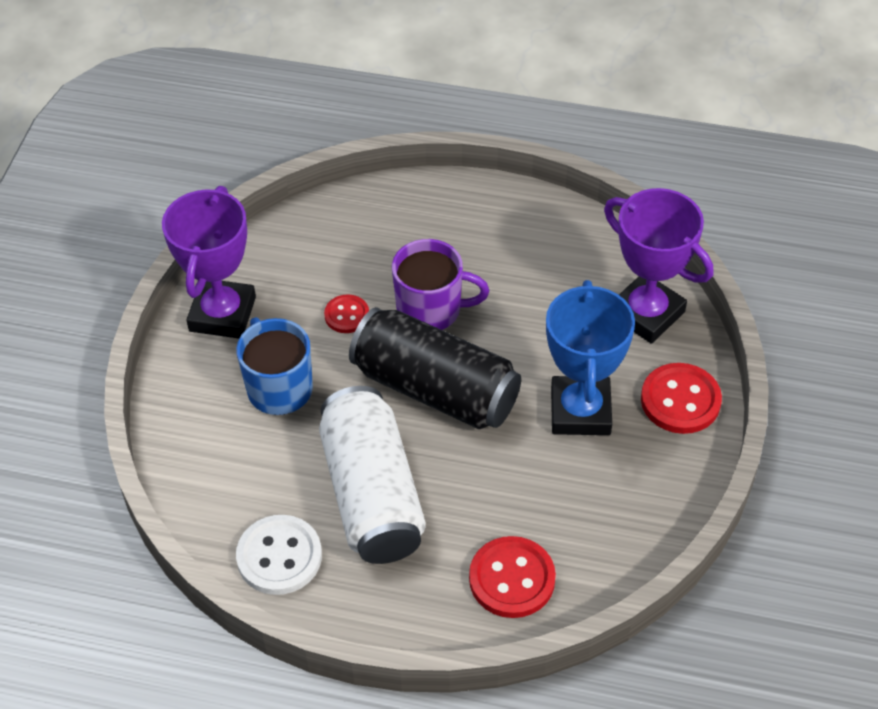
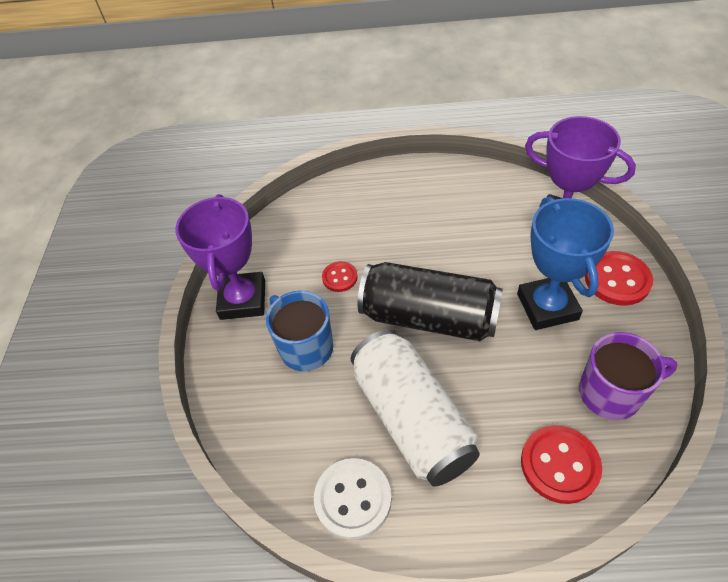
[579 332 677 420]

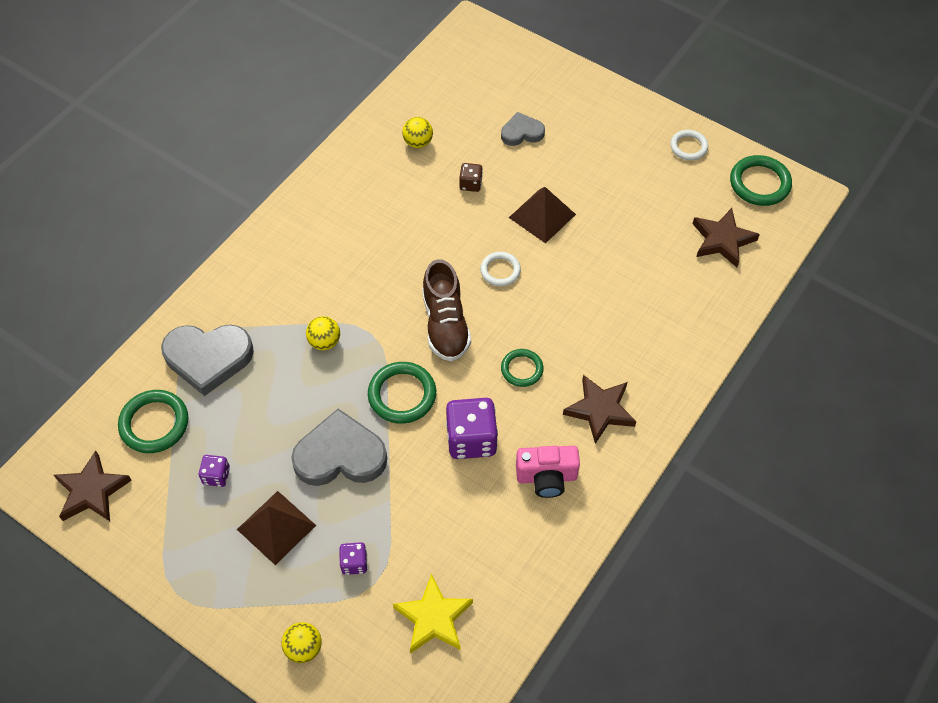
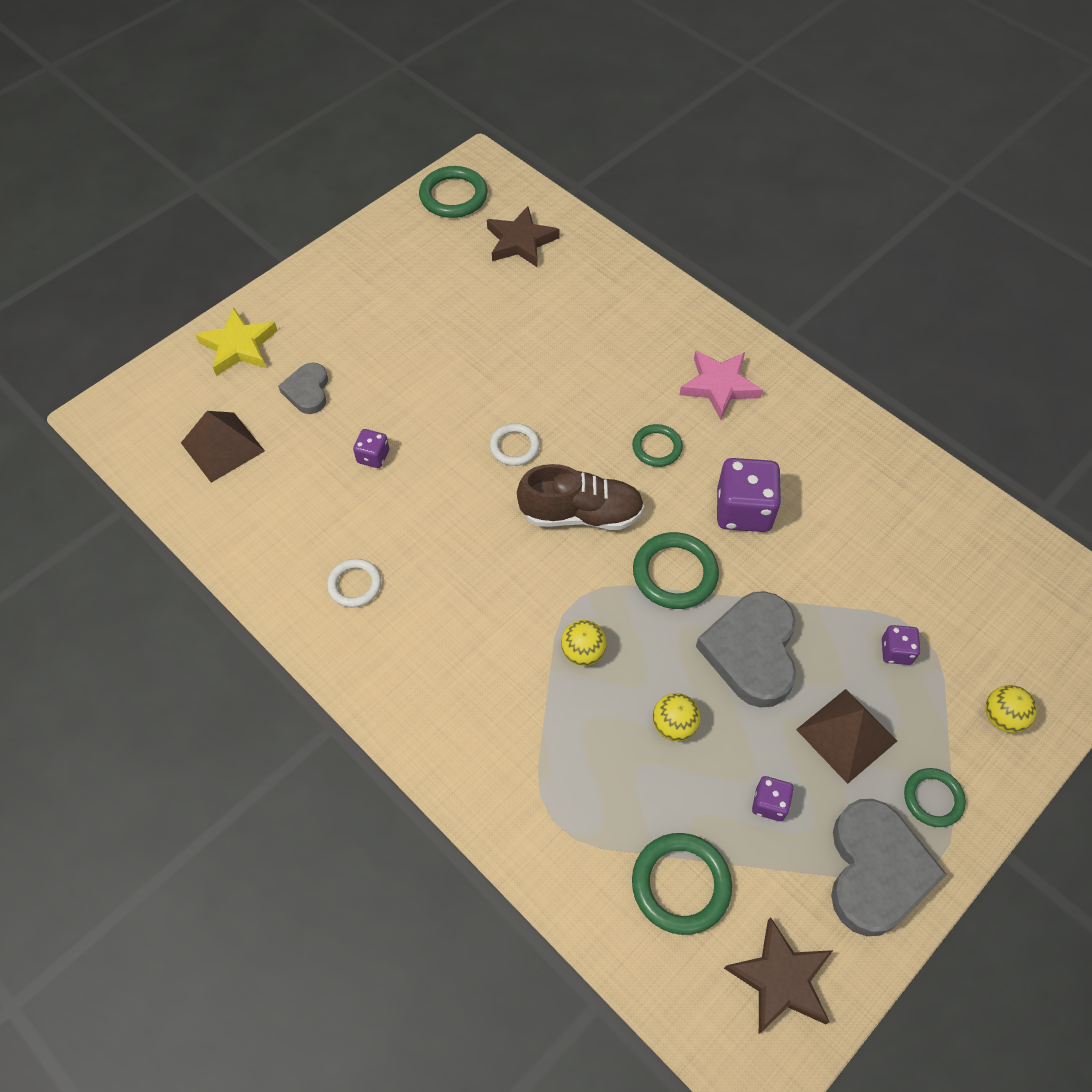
[181 411 265 483]
[195 307 278 376]
[327 559 381 607]
[353 429 389 468]
[653 693 701 741]
[679 350 763 420]
[831 799 947 936]
[904 768 966 827]
[516 446 580 498] (first image)

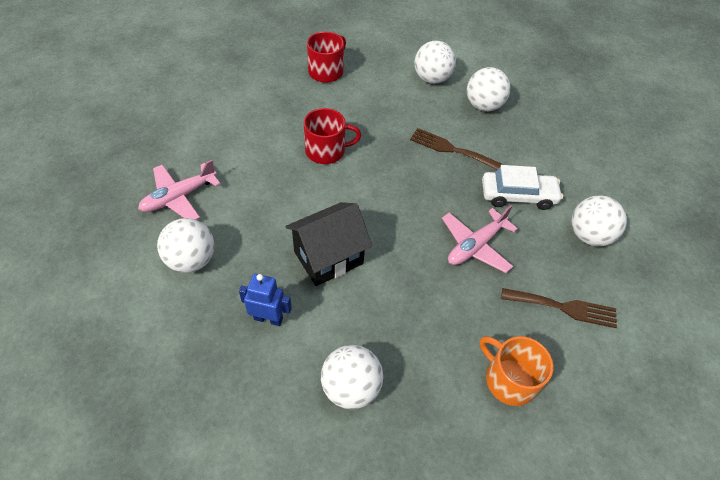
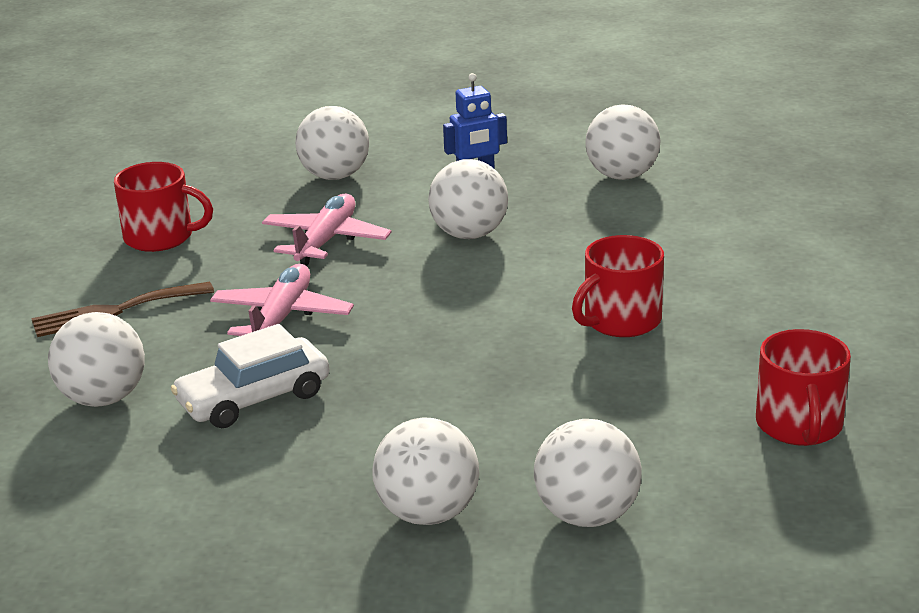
[114 162 213 252]
[262 194 392 266]
[428 159 508 239]
[410 128 502 170] (first image)

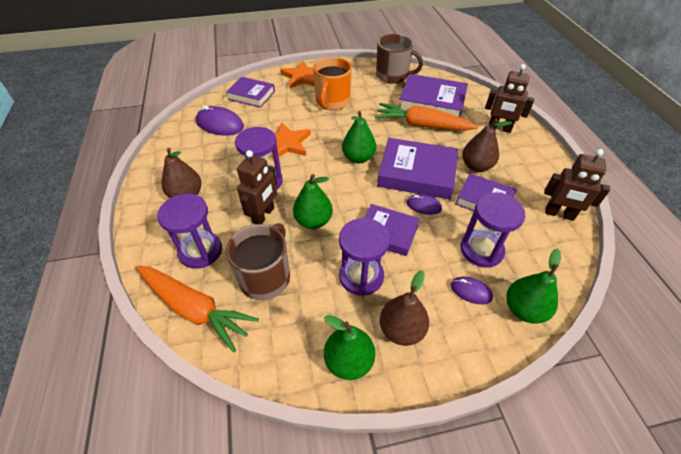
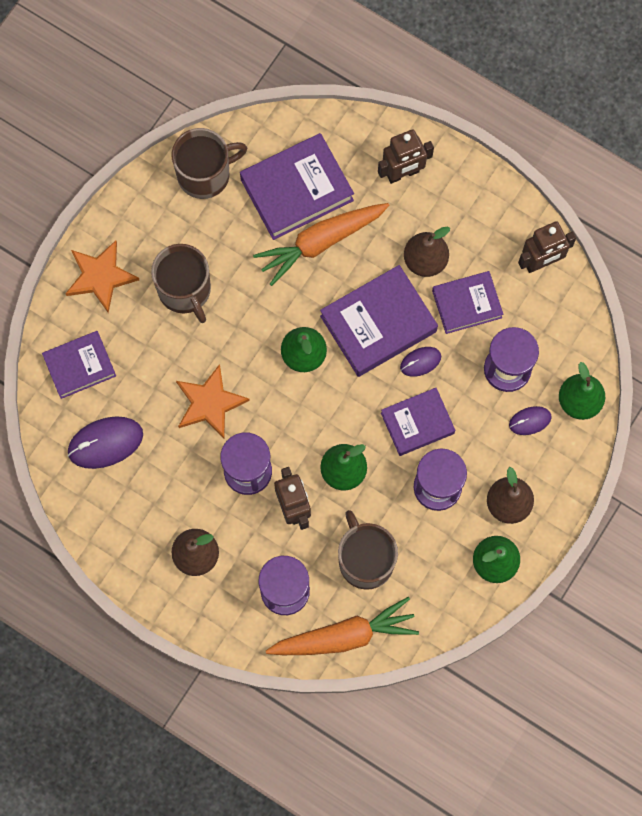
[151 244 211 323]

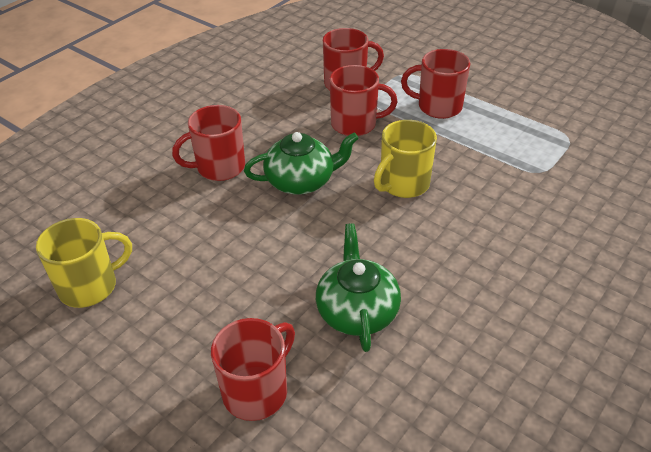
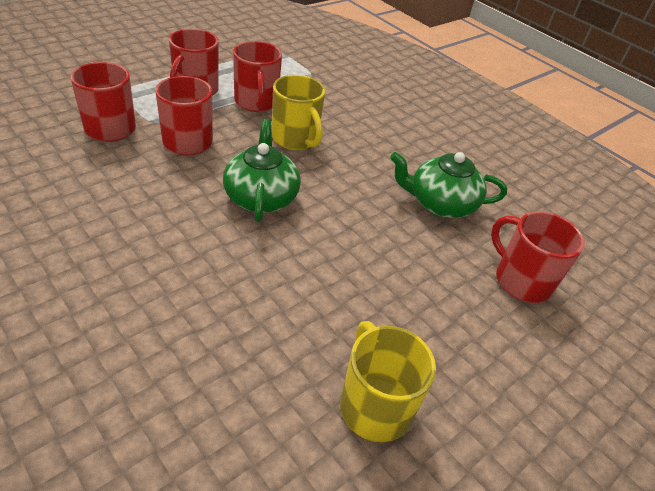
[233 41 282 112]

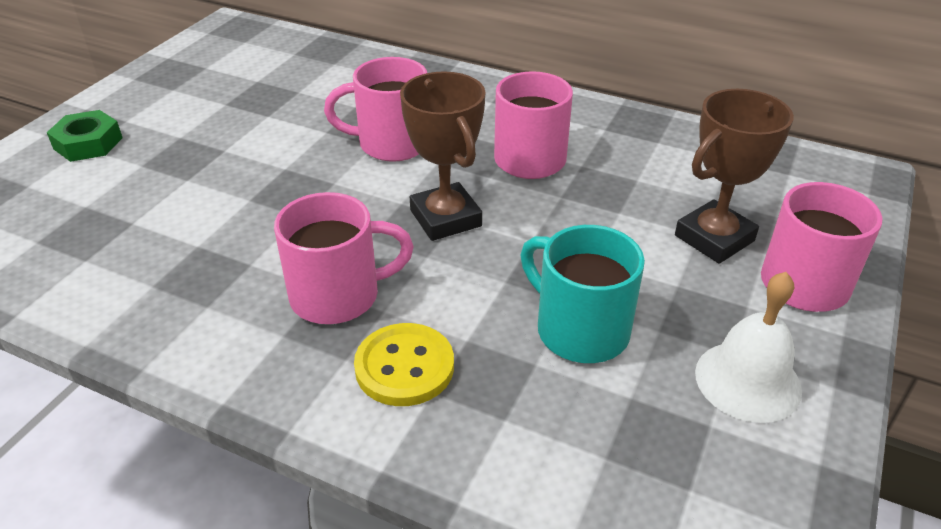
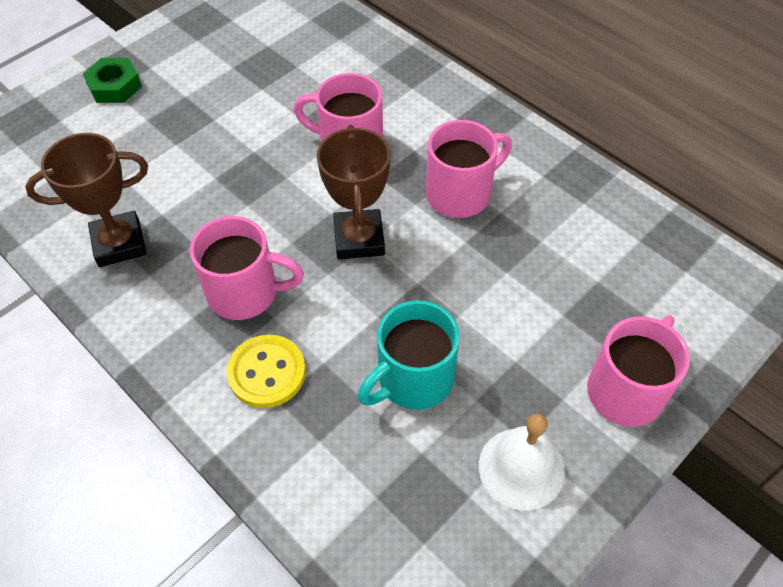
[25 133 148 267]
[358 300 460 410]

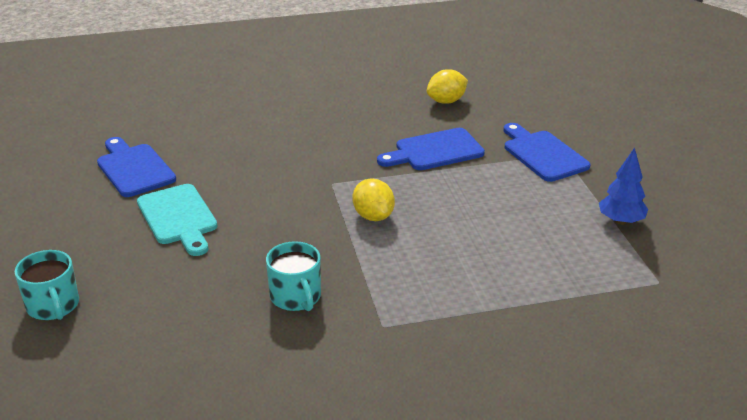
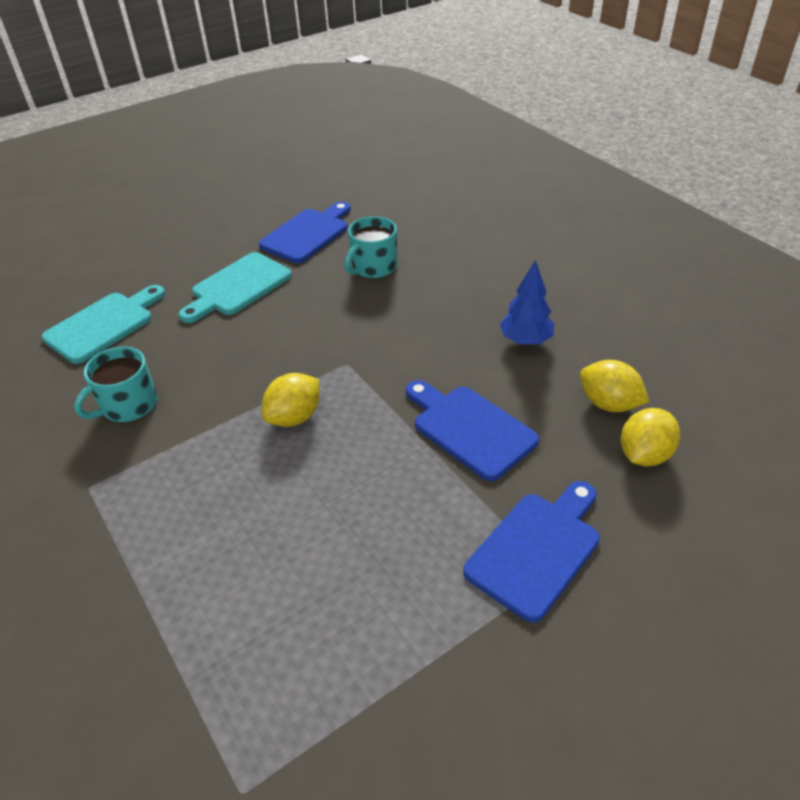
[42 285 165 364]
[344 216 397 278]
[500 260 554 345]
[621 408 680 466]

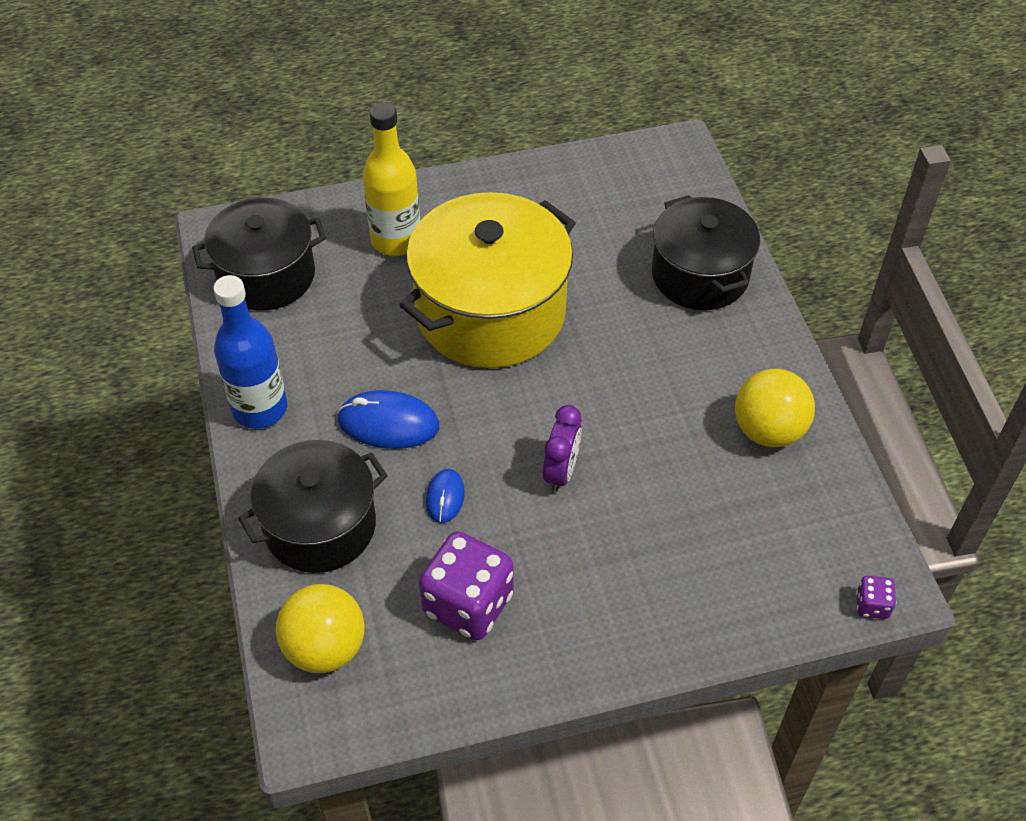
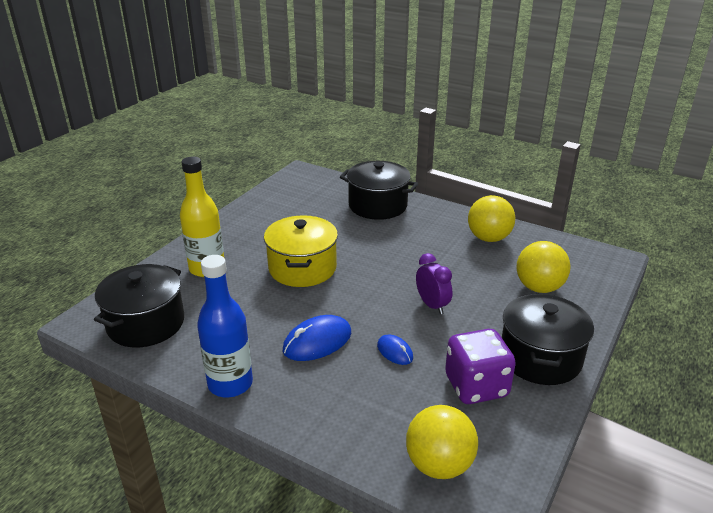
[264 215 338 287]
[502 294 594 385]
[517 241 571 293]
[856 576 896 619] (first image)

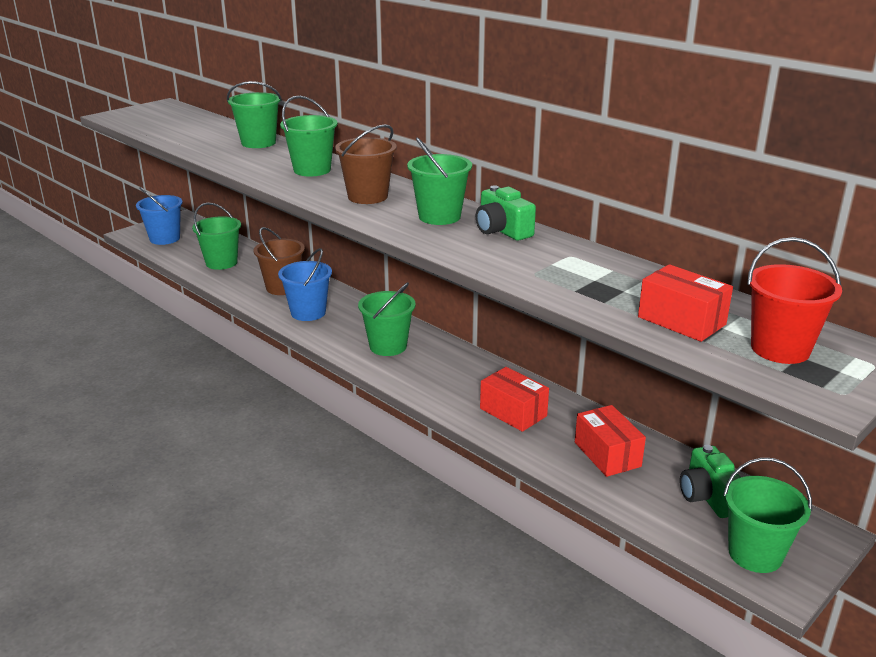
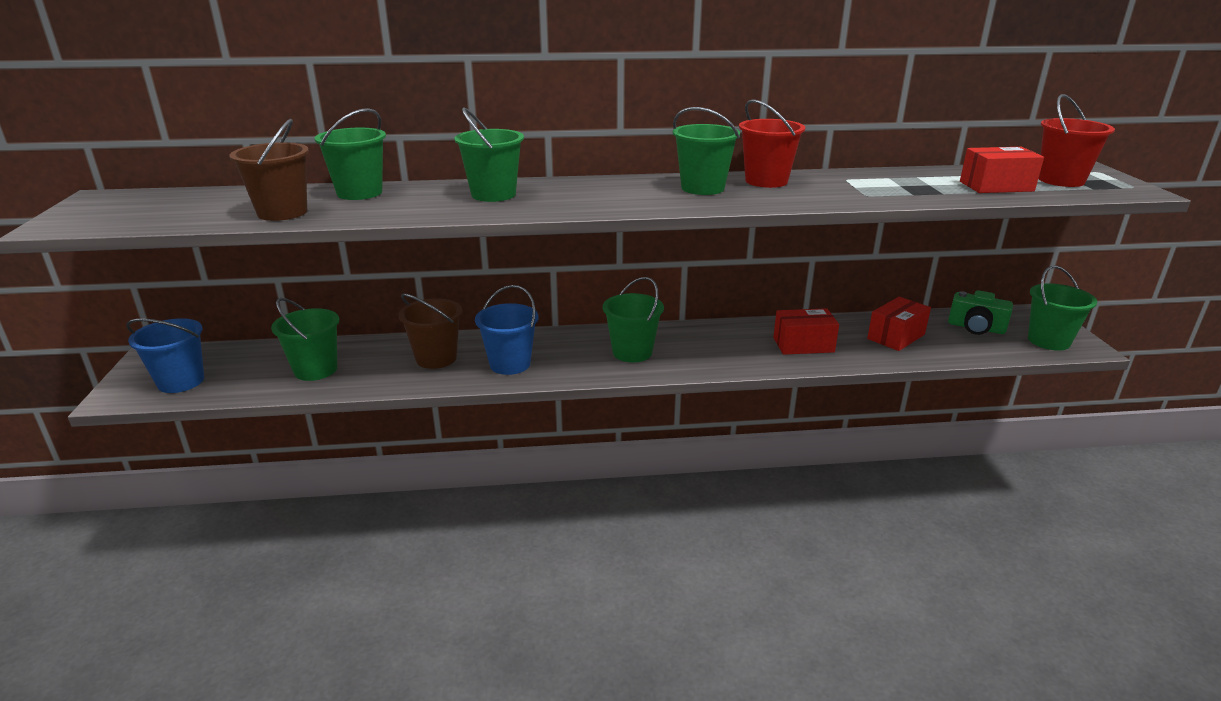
[229 119 309 221]
[739 99 805 188]
[867 297 931 351]

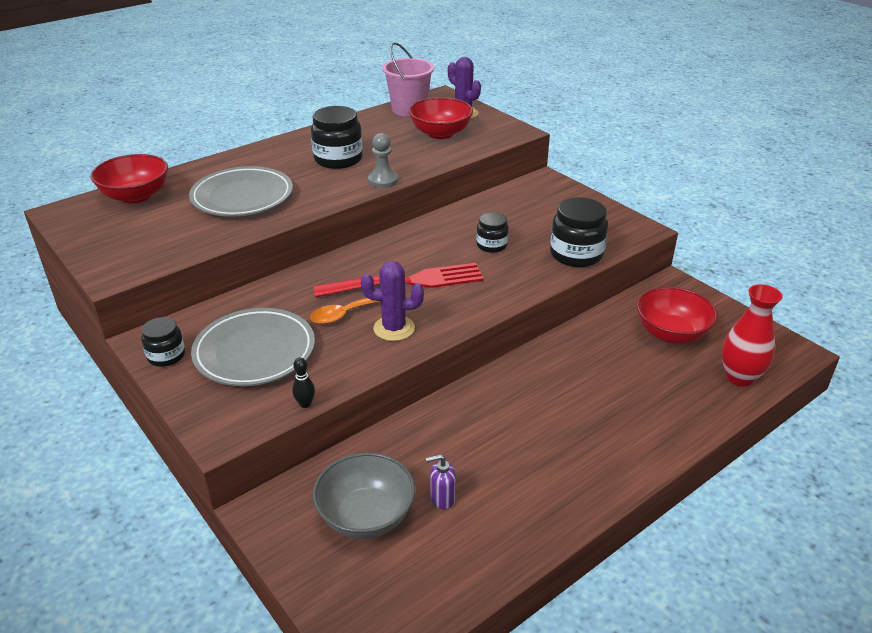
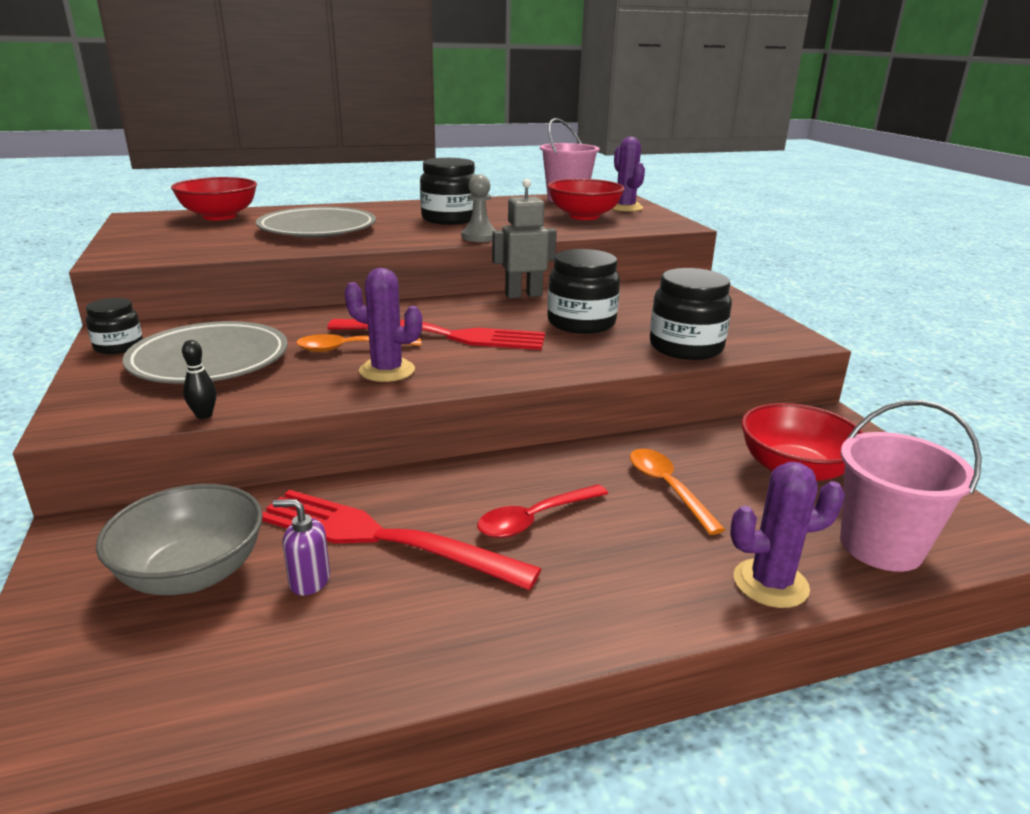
[262 490 541 591]
[477 484 608 538]
[492 179 557 299]
[547 249 620 334]
[630 449 726 535]
[730 462 845 608]
[840 400 982 572]

